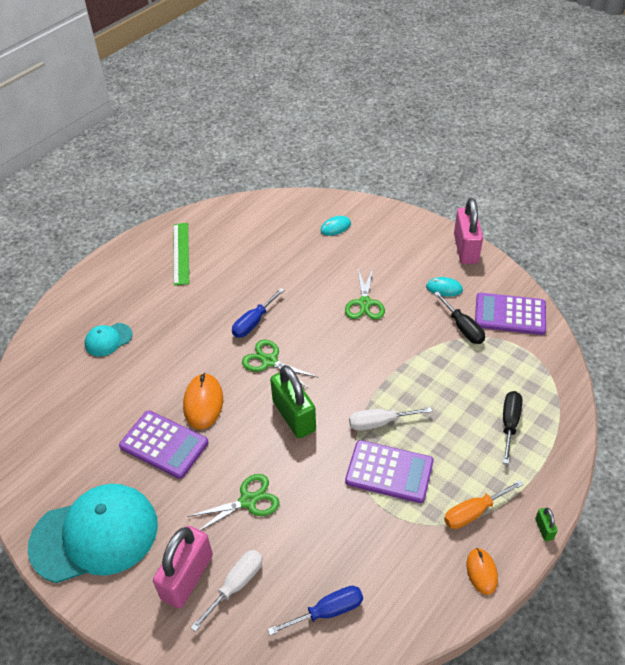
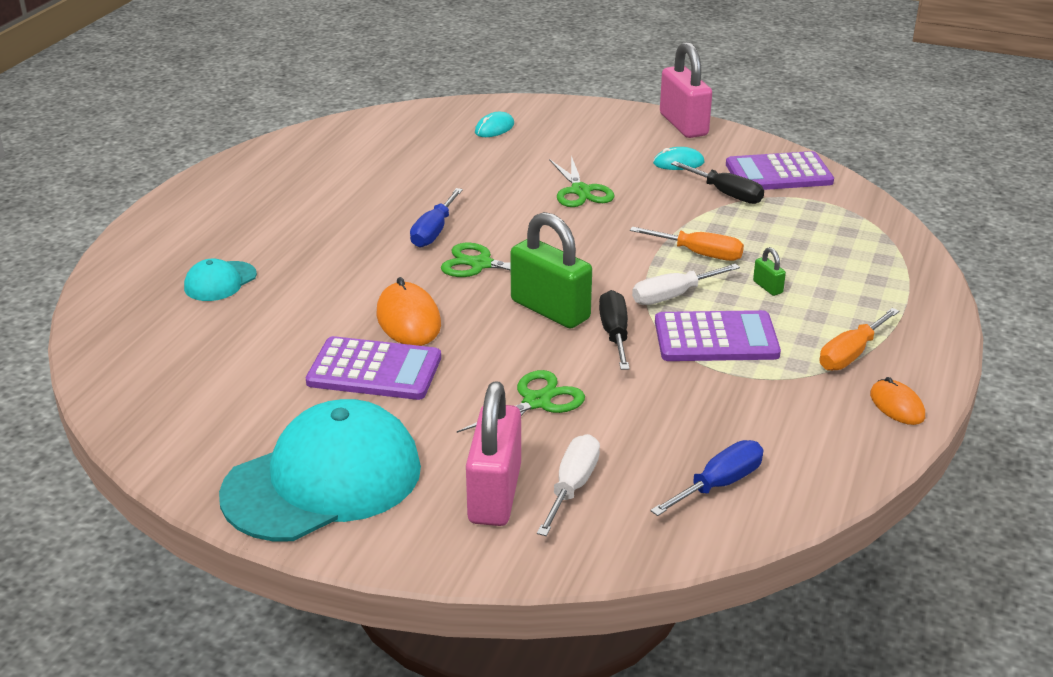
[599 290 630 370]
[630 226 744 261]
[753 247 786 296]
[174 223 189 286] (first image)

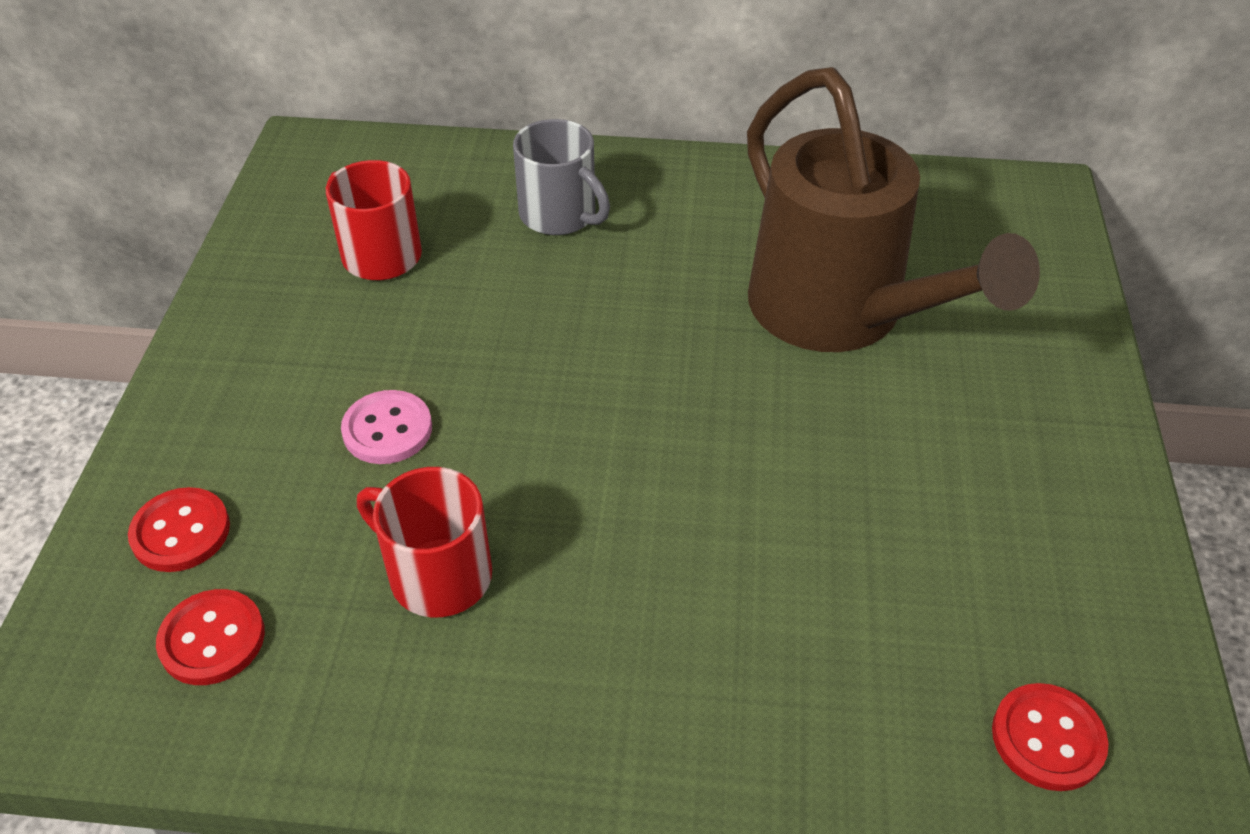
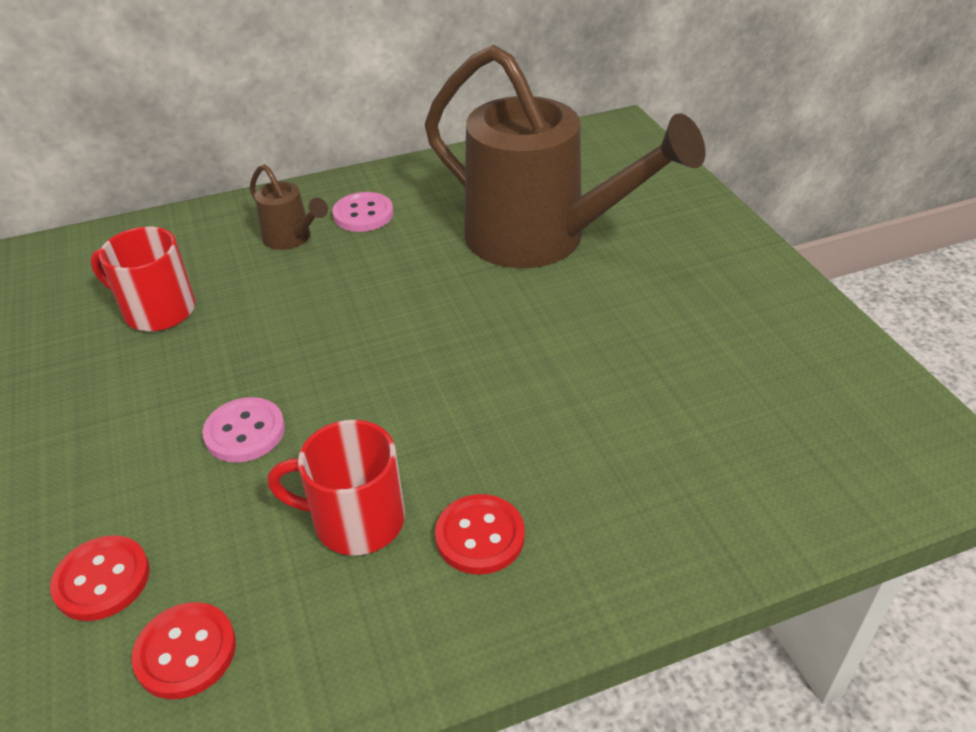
[250 164 328 250]
[332 192 393 232]
[435 494 525 575]

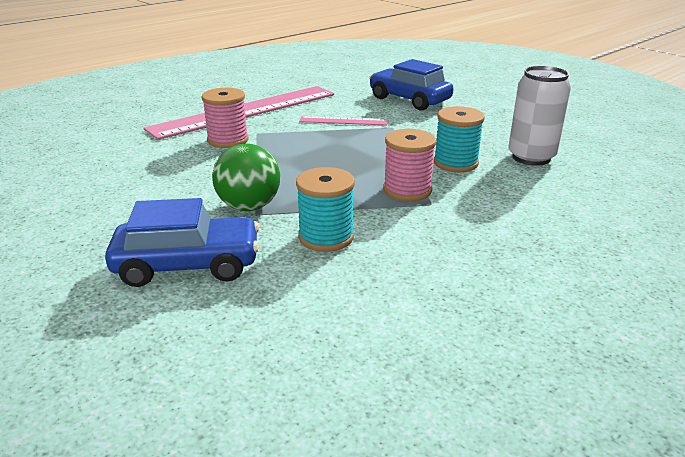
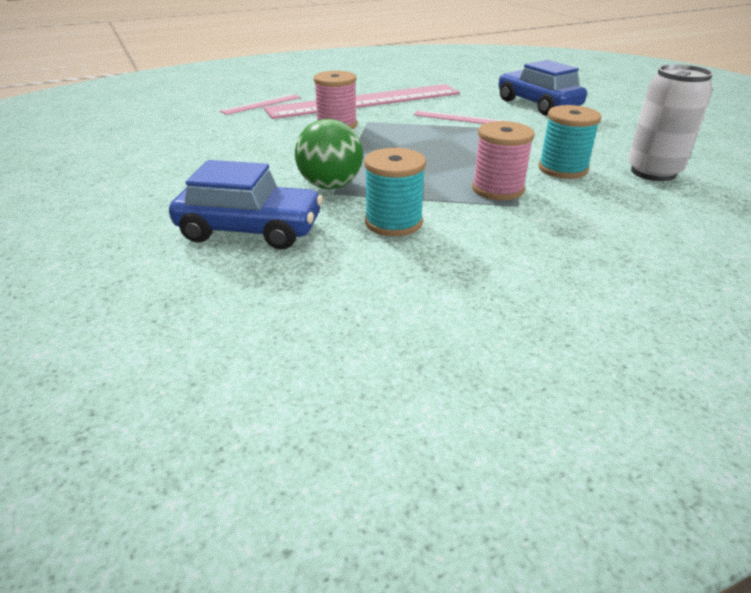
[220 94 301 115]

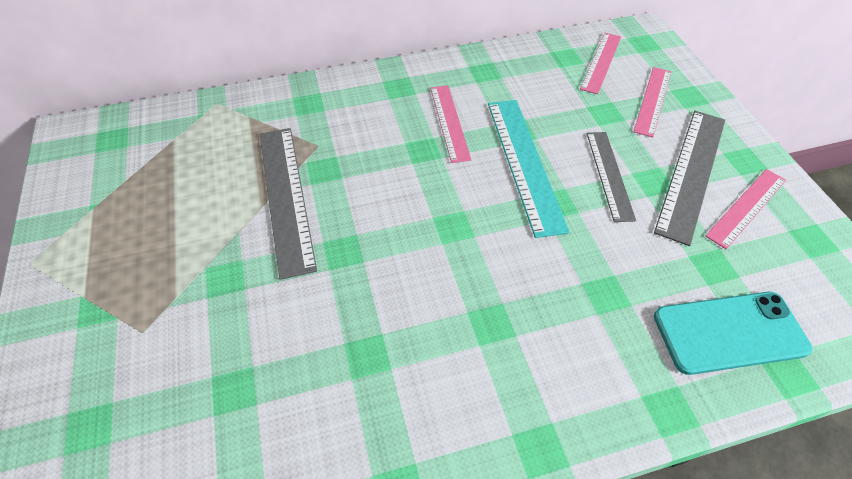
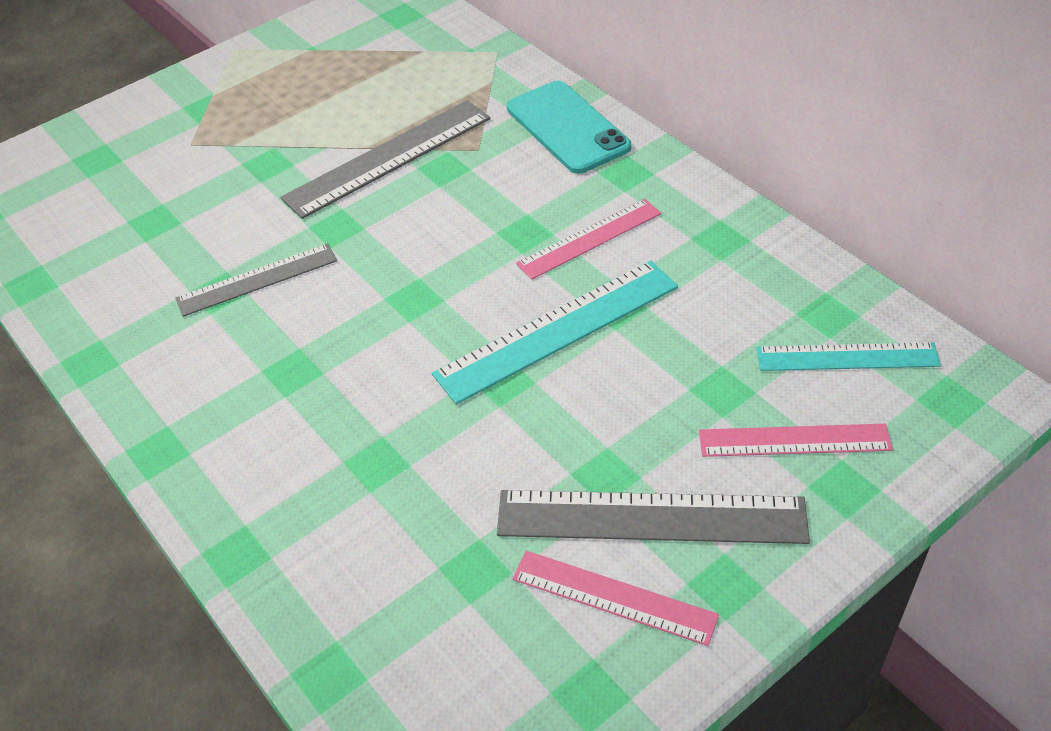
[176 243 337 317]
[507 81 631 174]
[757 342 941 371]

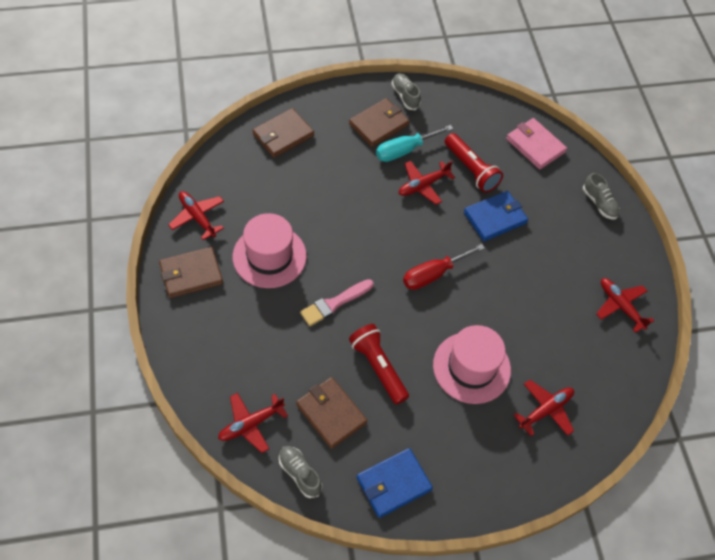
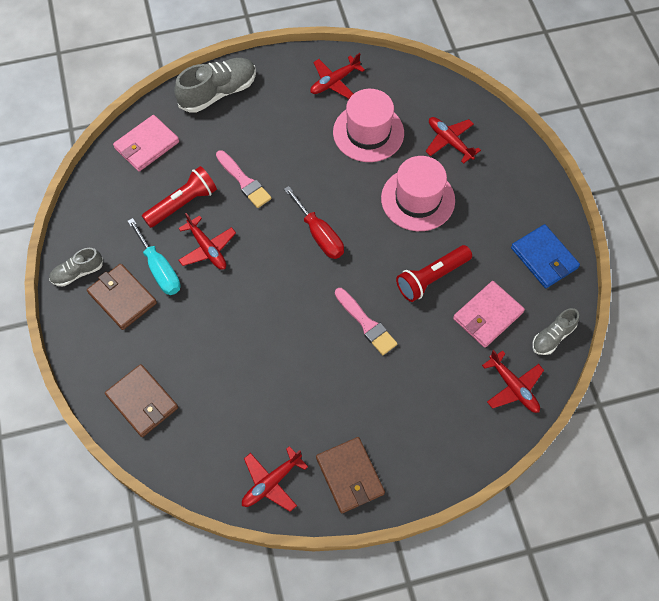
[174 58 256 113]
[216 150 272 208]
[333 89 404 162]
[453 281 525 348]

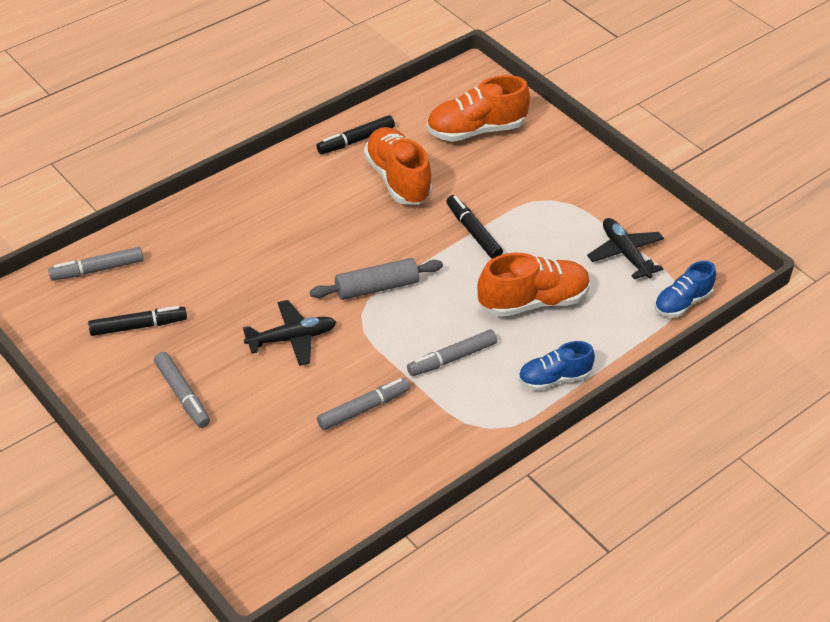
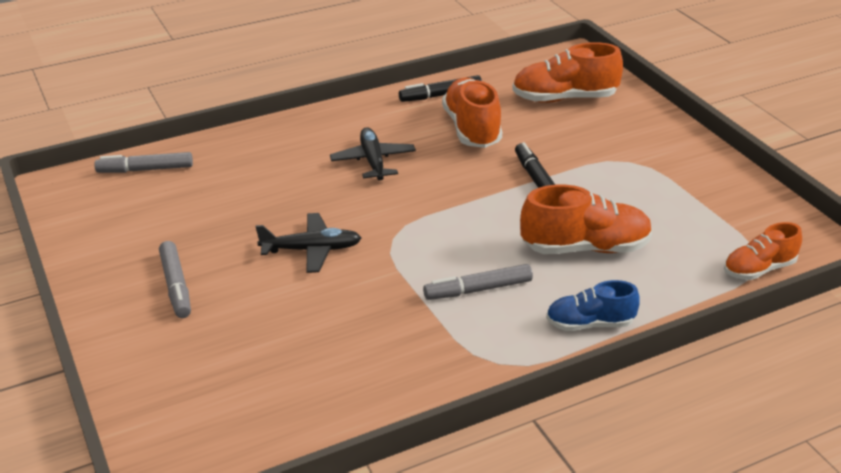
[330 127 416 180]
[724 222 802 280]
[88 306 187 336] (first image)
[310 258 443 300] (first image)
[317 378 410 430] (first image)

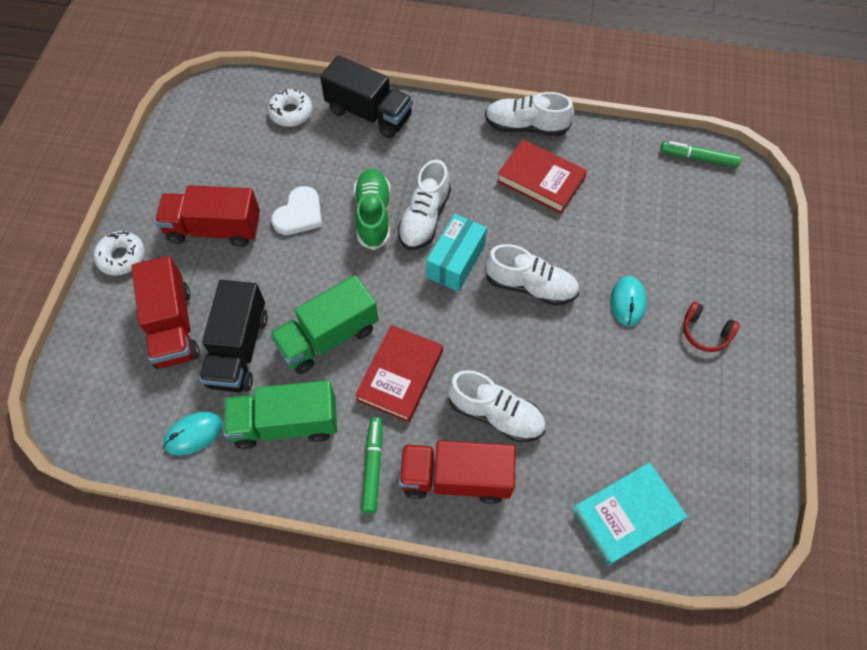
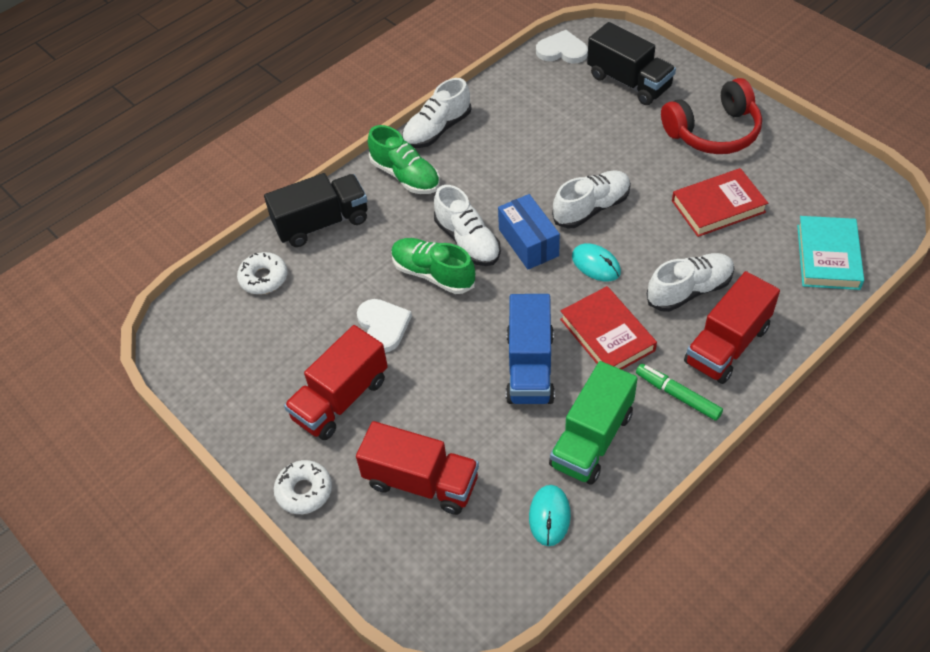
[368 125 440 194]
[498 194 560 270]
[506 294 555 404]
[536 30 588 64]
[572 243 621 282]
[587 22 676 105]
[661 78 762 154]
[672 168 768 237]

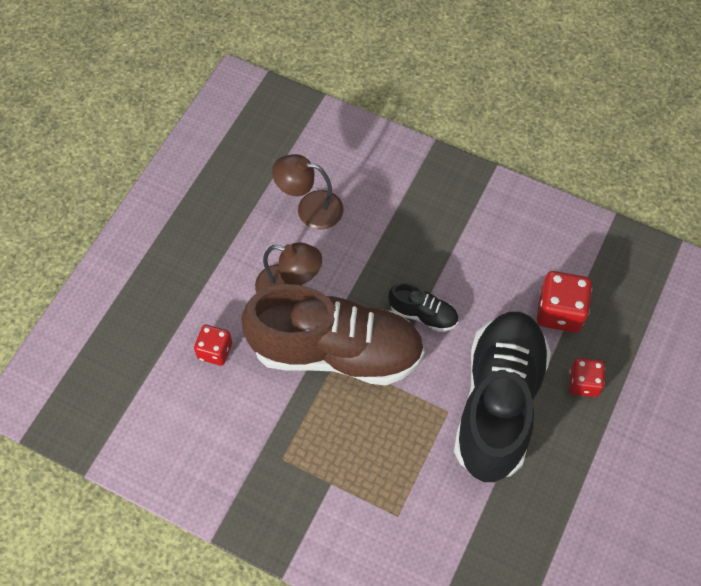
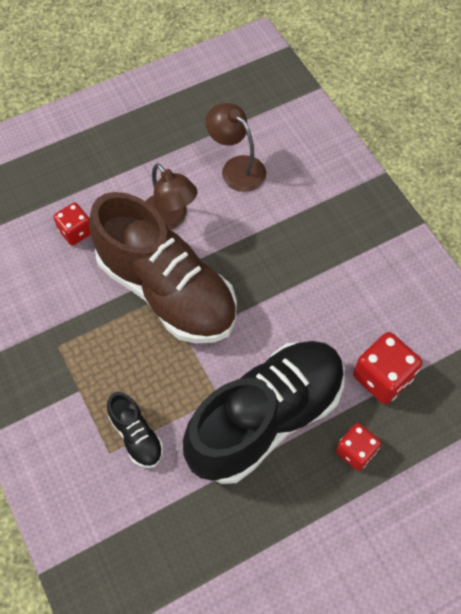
[107 392 164 468]

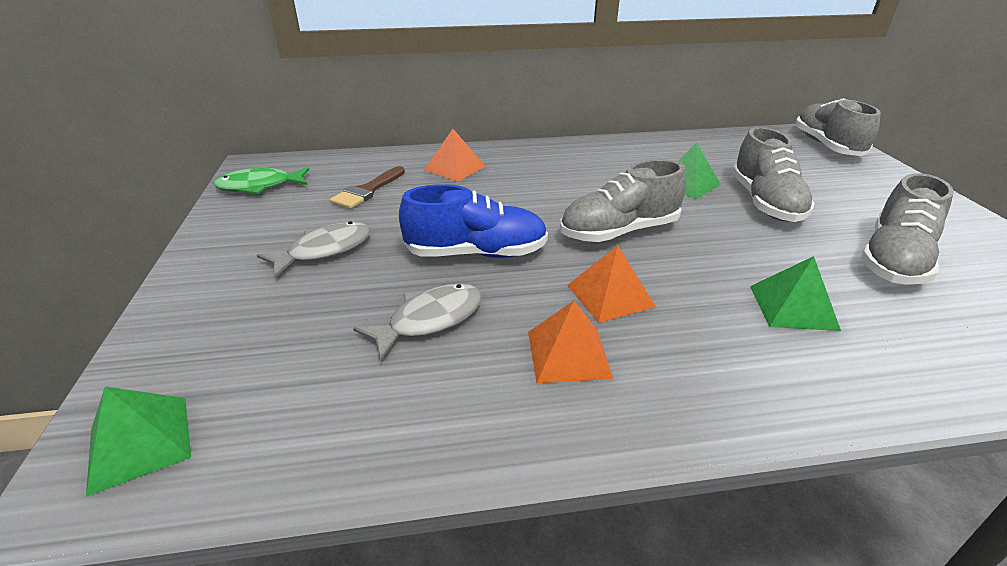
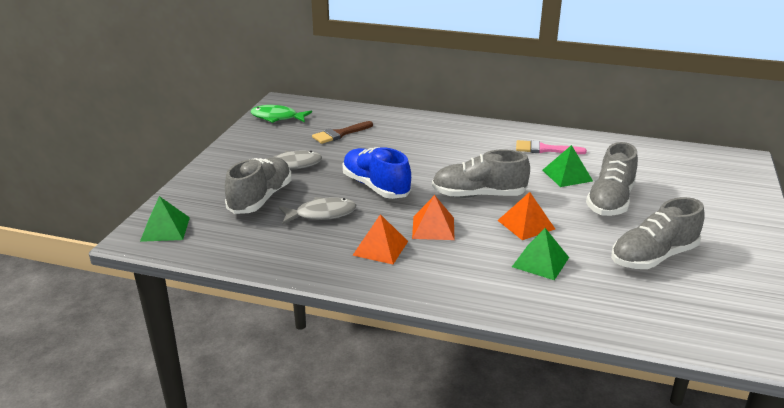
[225 157 292 214]
[343 147 412 199]
[497 192 555 240]
[516 140 587 154]

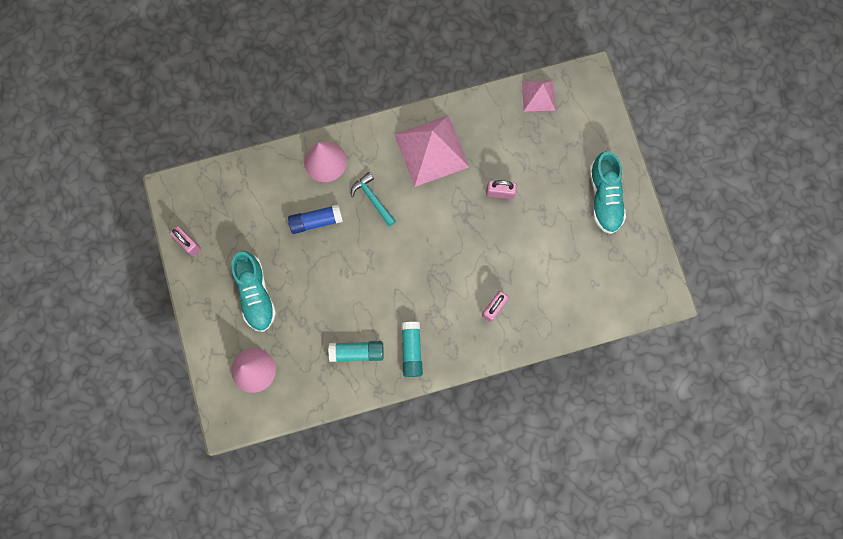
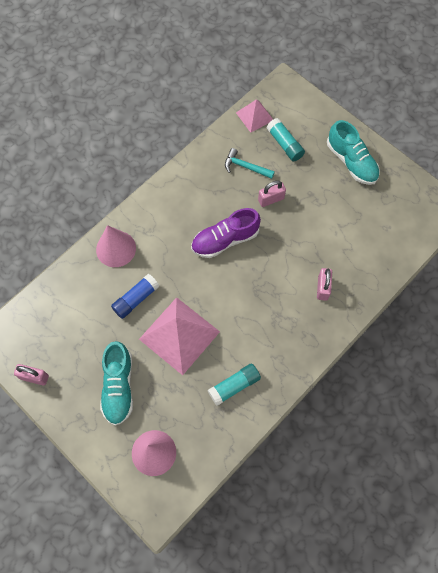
[100 341 133 426]
[139 297 220 375]
[191 208 261 258]
[225 148 275 179]
[267 118 305 162]

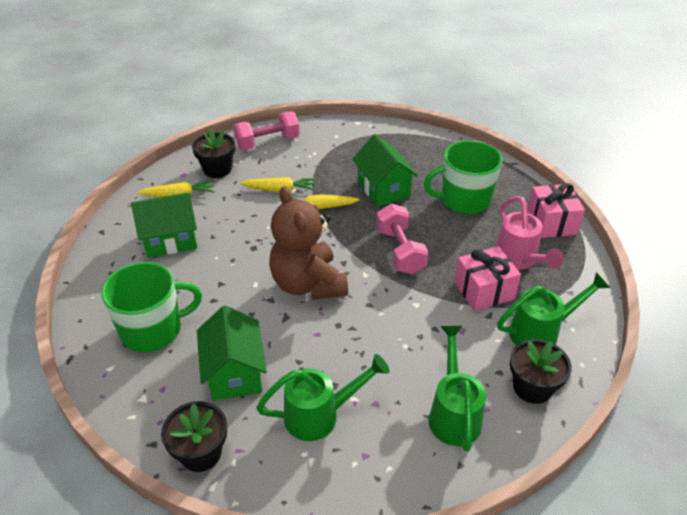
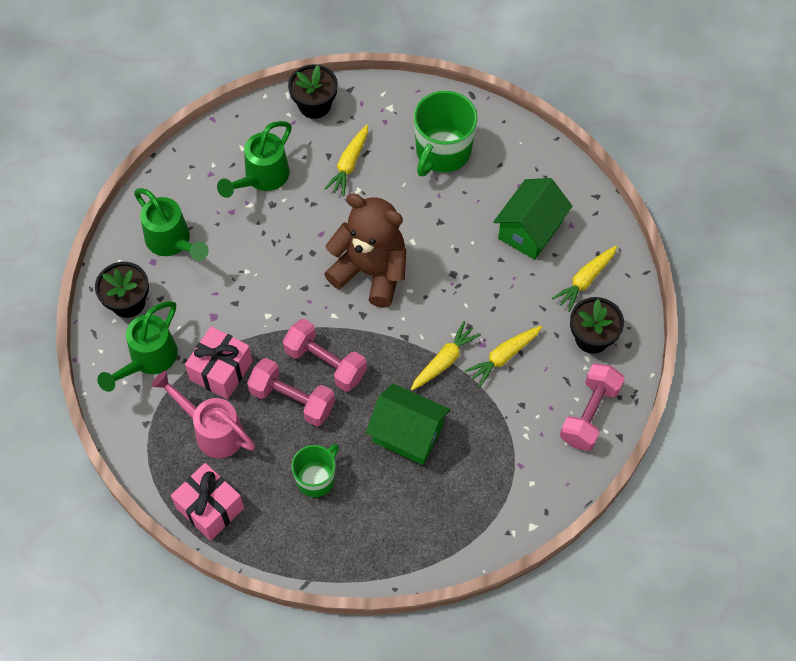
[247 358 335 427]
[291 444 339 497]
[324 125 368 196]

